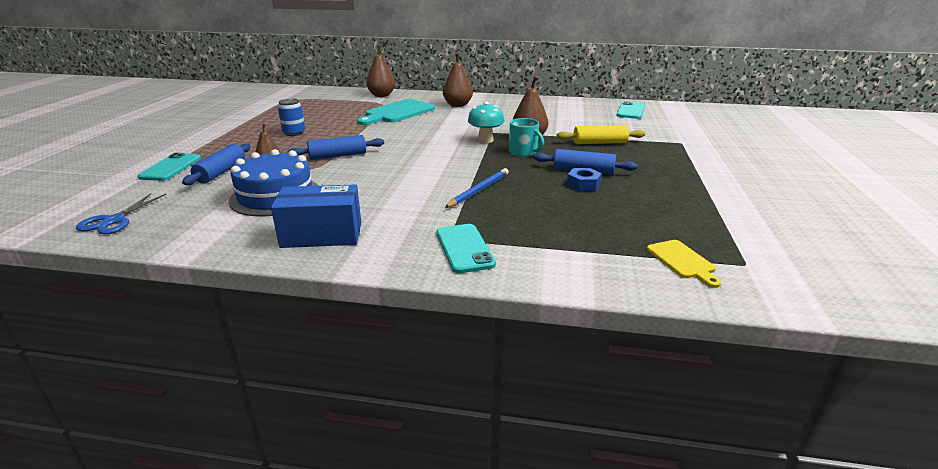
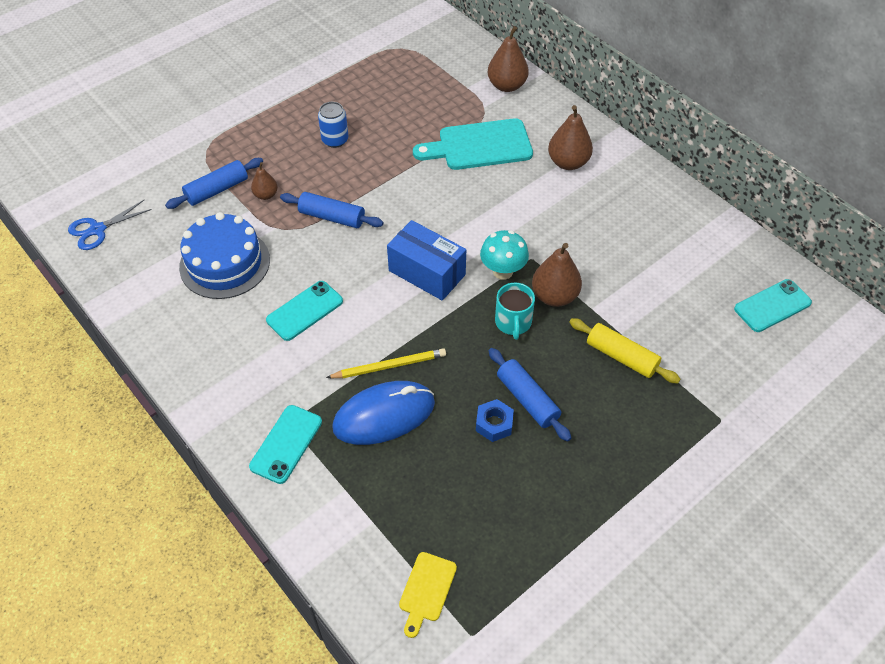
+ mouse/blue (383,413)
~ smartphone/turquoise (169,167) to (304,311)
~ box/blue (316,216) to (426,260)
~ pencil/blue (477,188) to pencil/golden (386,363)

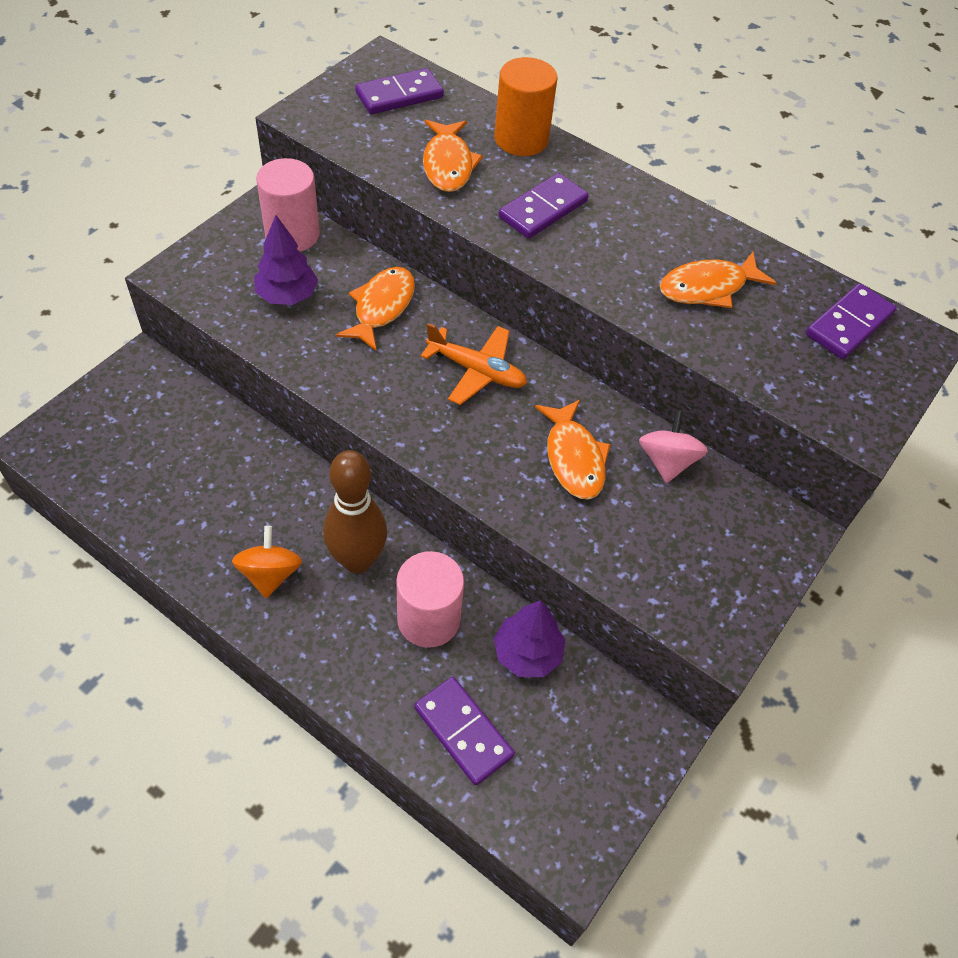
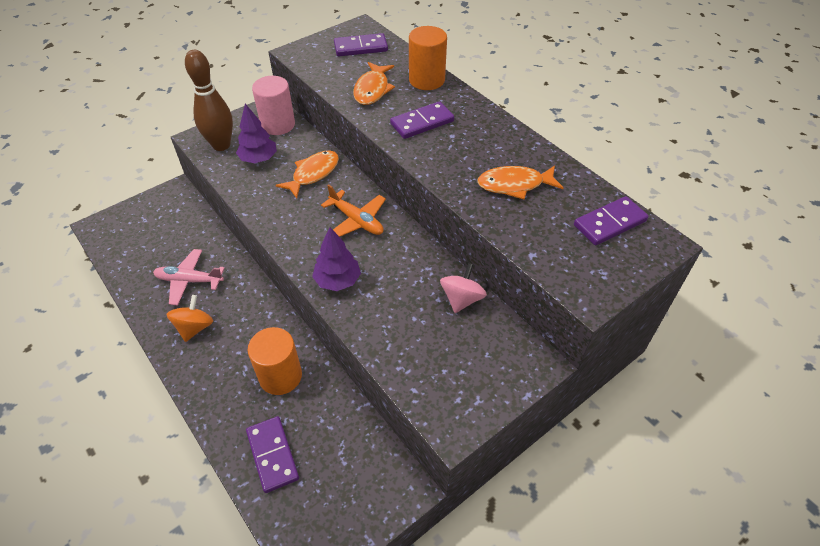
- toy fish/bright orange (573,449)
+ plane/rosy (189,277)
~ skittle/russet (355,511) to (209,100)
~ toy tree/violet (529,638) to (336,259)
~ solid cylinder/rosy (430,599) to solid cylinder/bright orange (275,361)

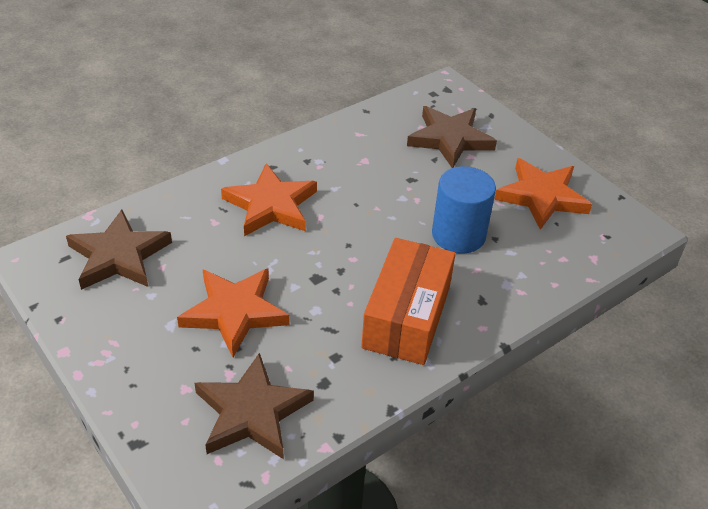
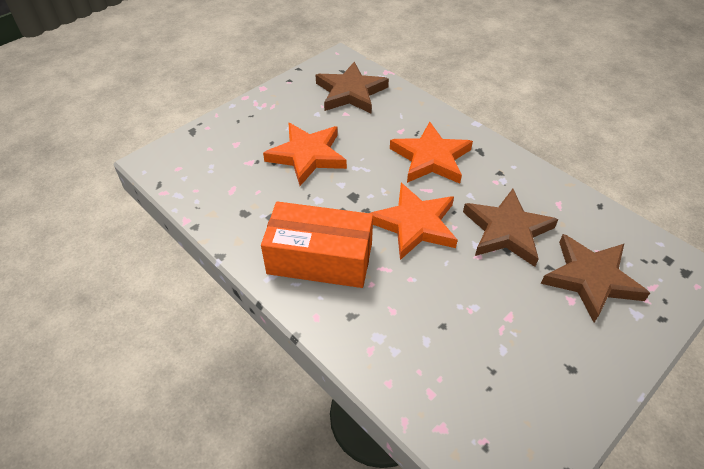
- solid cylinder/blue (464,210)
~ star/russet (254,406) to (510,228)
~ star/bright orange (543,194) to (414,221)

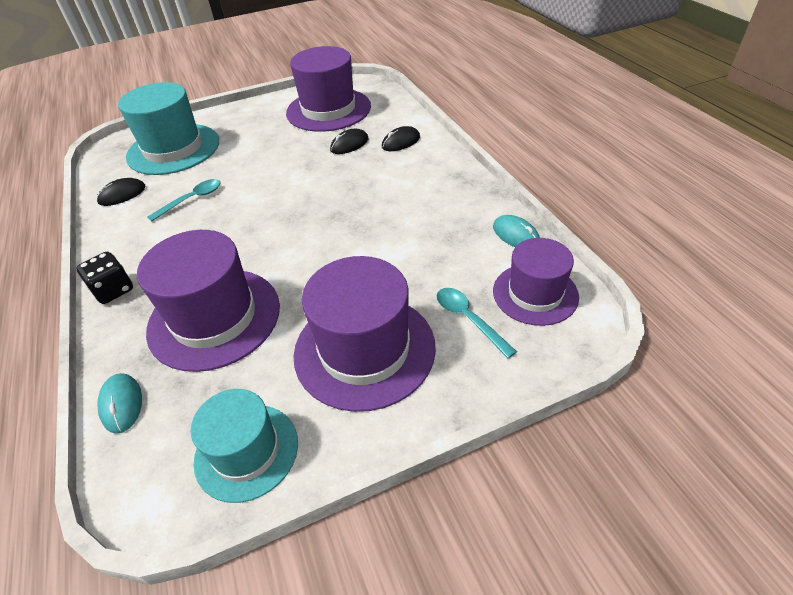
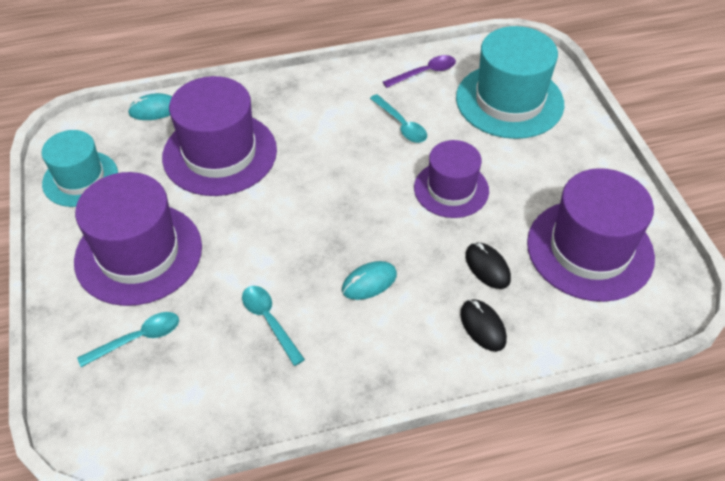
- game die/jet-black (104,278)
+ tablespoon/turquoise (273,326)
~ mouse/turquoise (516,231) to (369,280)
~ top hat/violet (536,282) to (451,179)
~ mouse/jet-black (121,192) to tablespoon/violet (419,71)

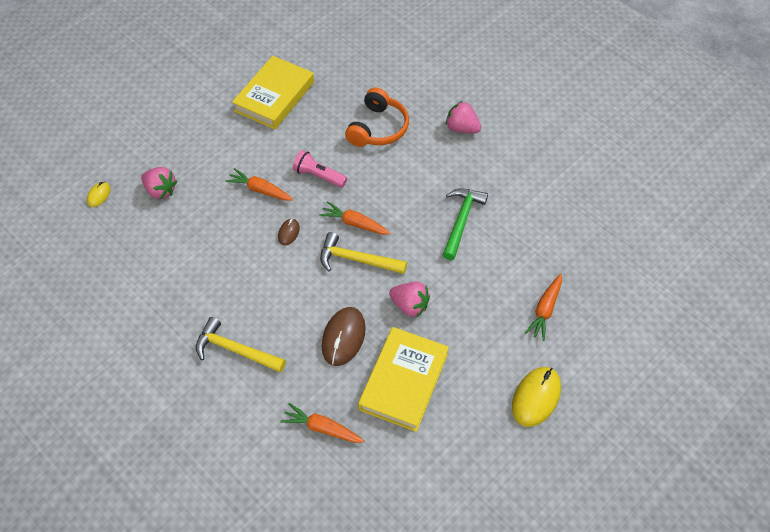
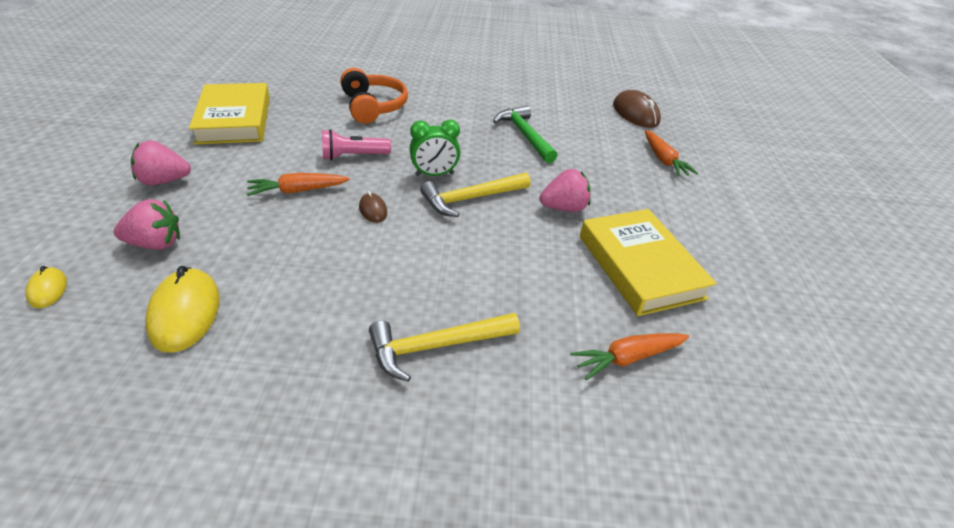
~ mouse/russet (344,336) to (637,109)
~ berry/rosy (463,117) to (161,162)
~ mouse/golden (536,397) to (182,309)
~ root vegetable/bright orange (355,218) to alarm clock/leaf-green (435,148)

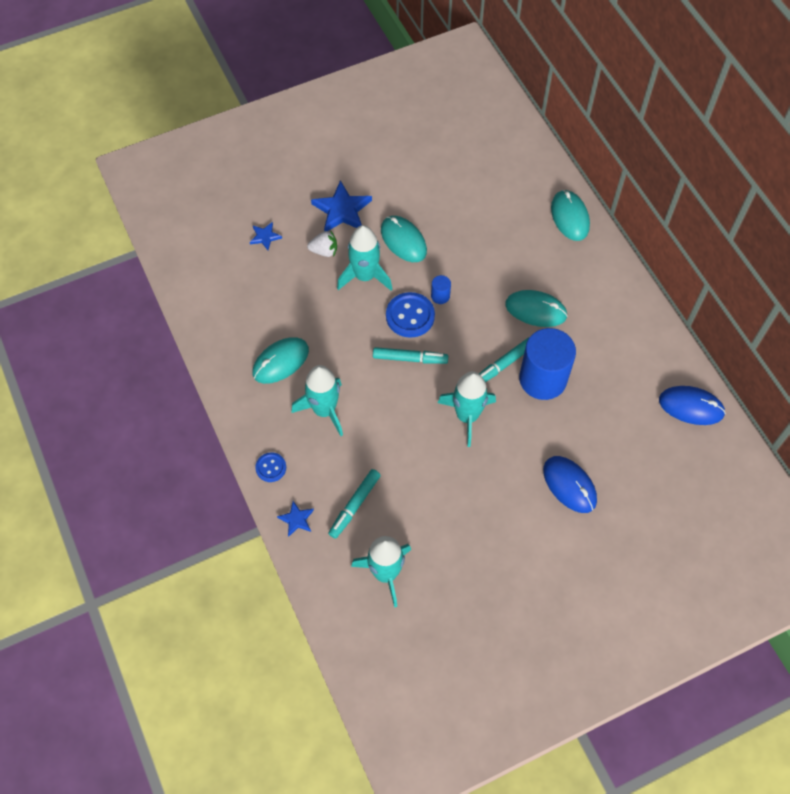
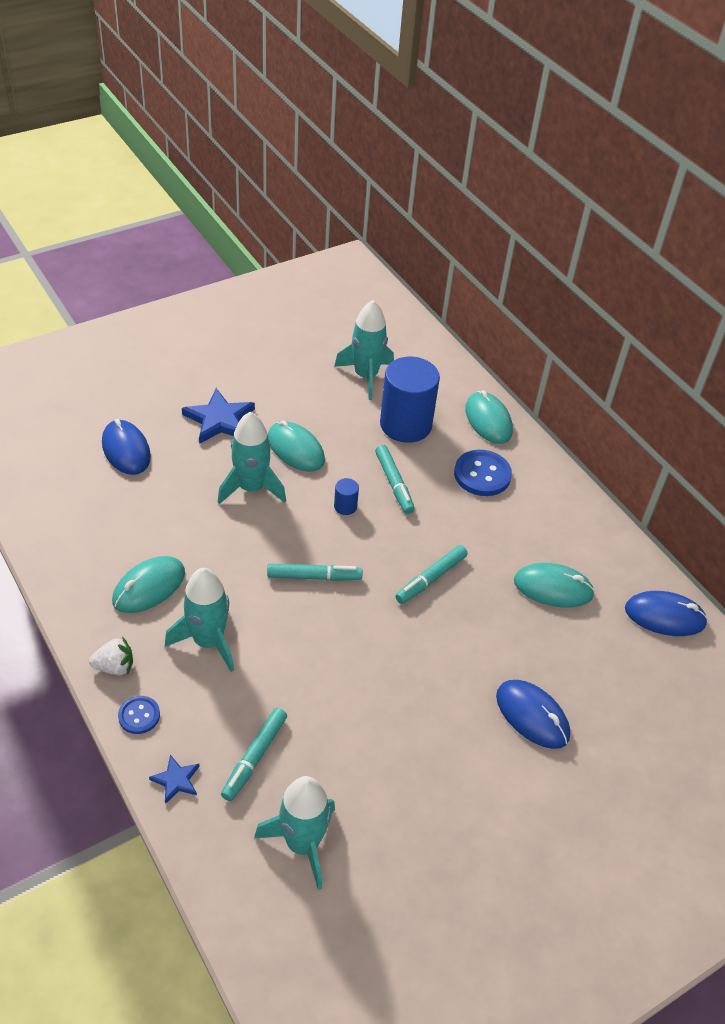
+ felt pen/turquoise (395,479)
~ berry/pure white (322,243) to (111,656)
~ shirt button/blue (410,315) to (483,473)
~ spaceship/turquoise (467,409) to (364,350)
~ mouse/turquoise (536,308) to (554,585)
~ solid cylinder/blue (547,364) to (410,400)
~ star/blue (266,236) to mouse/blue (126,447)

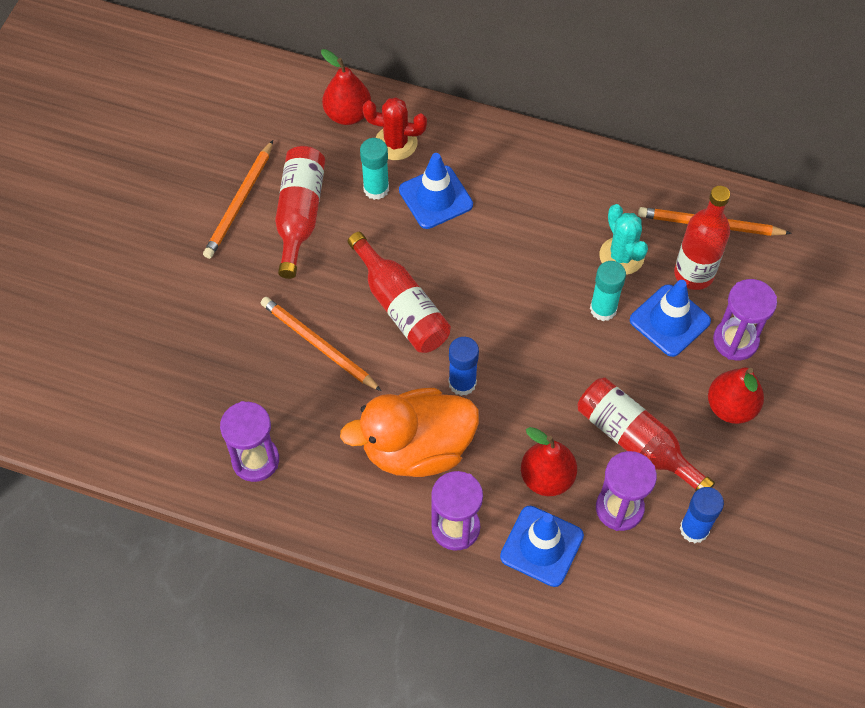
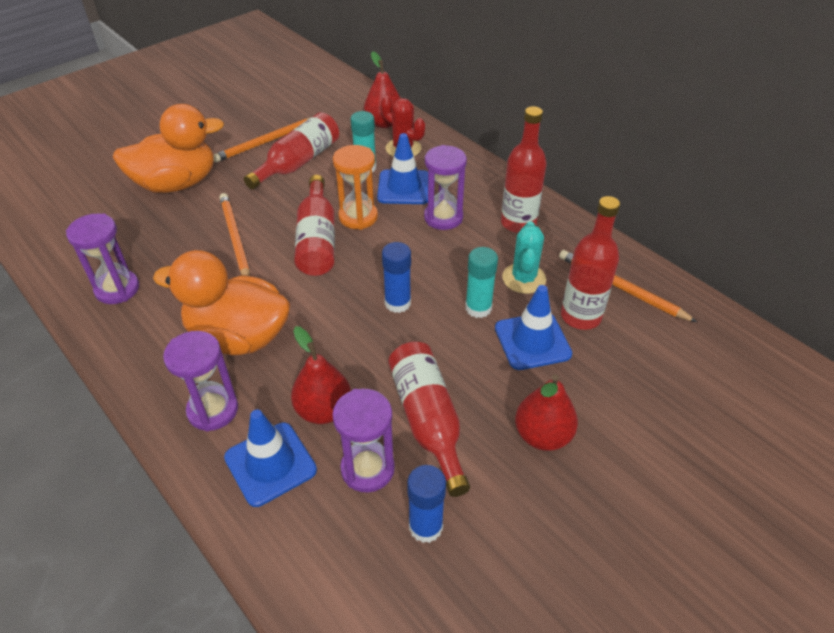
+ toy duck/bright orange (168,148)
+ sandglass/bright orange (355,187)
+ bottle/scarlet (524,169)
~ stick of glue/blue (464,366) to (396,277)
~ sandglass/violet (745,319) to (445,187)

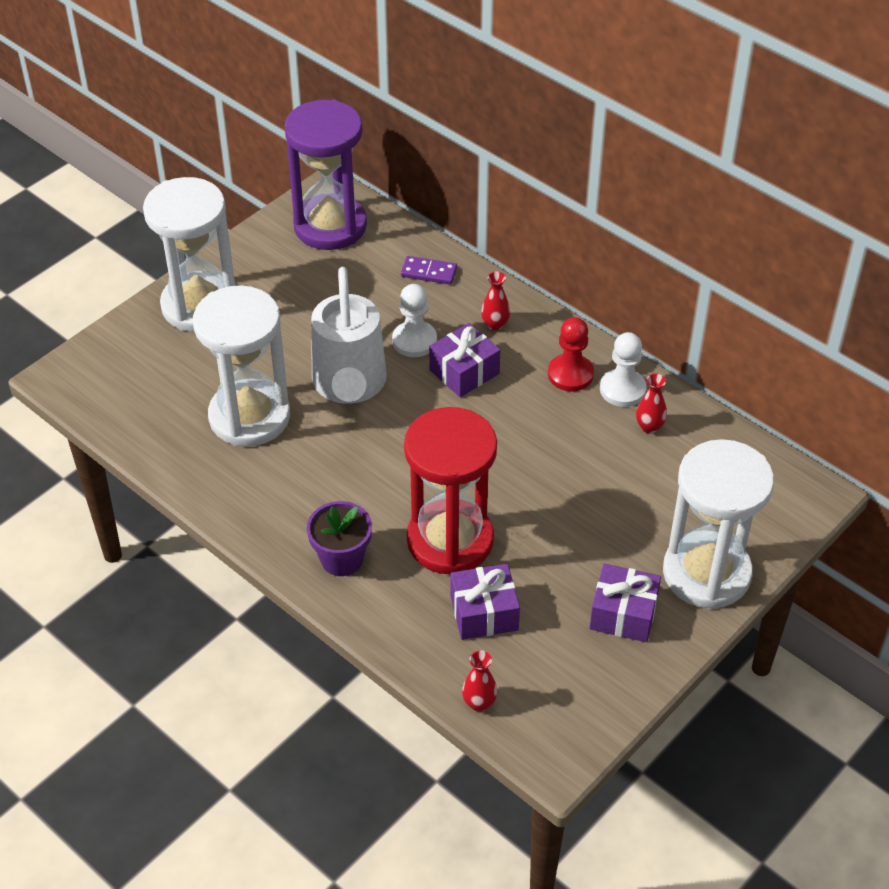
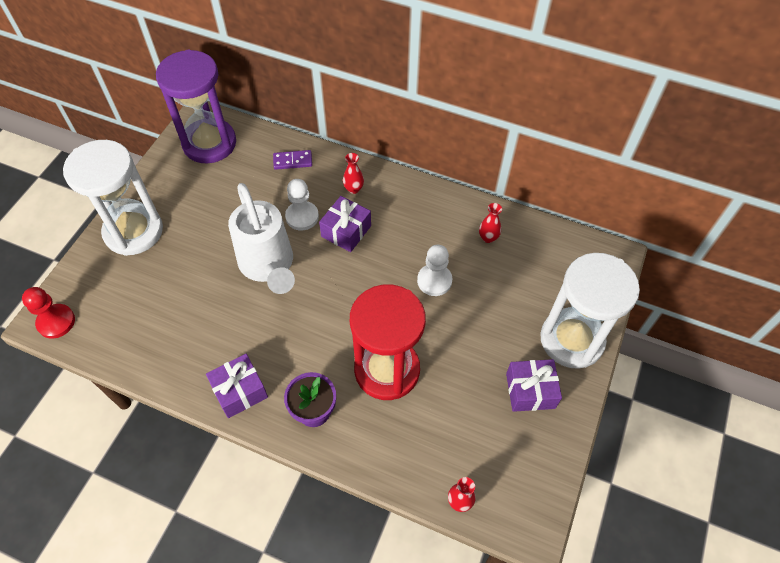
- sandglass/pure white (241,366)
~ wrapped gift/violet (485,602) to (237,386)
~ chess pawn/scarlet (571,354) to (48,313)
~ chess pawn/pure white (623,369) to (434,270)

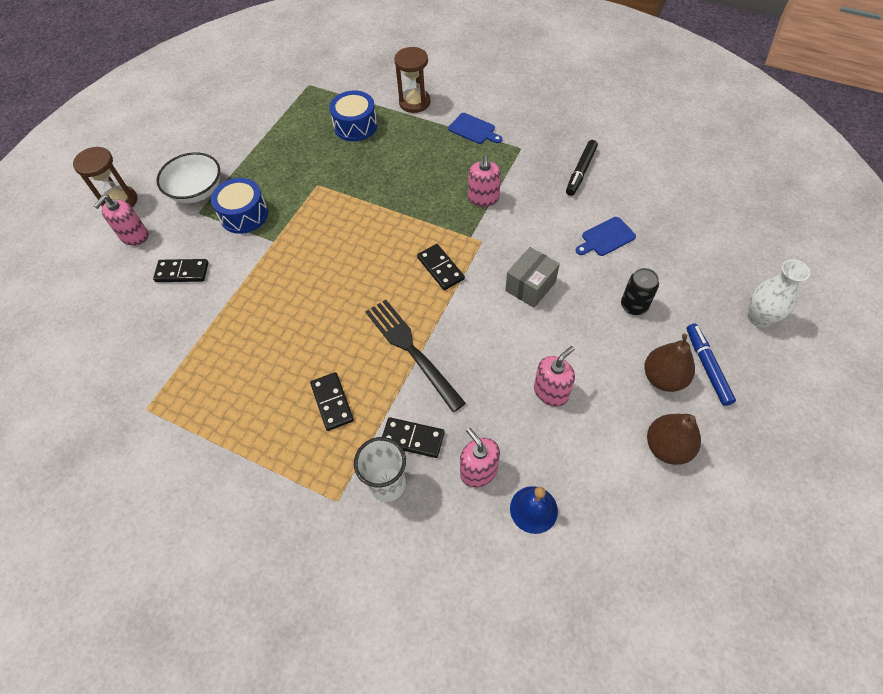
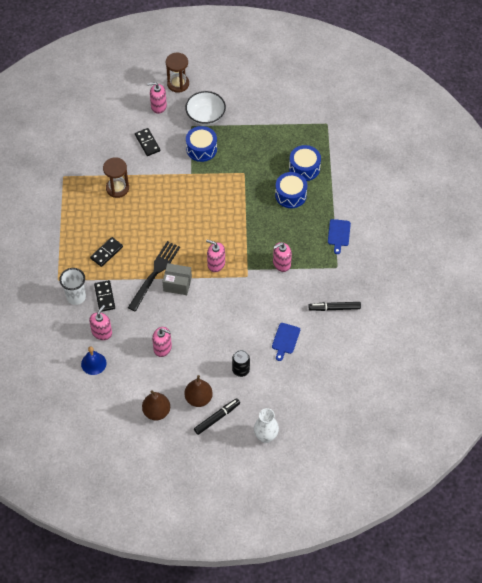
+ snare drum/blue (291,190)
~ sandglass/russet (412,80) to (116,177)
~ box/grey (532,277) to (177,279)
~ domino/jet-black (441,267) to soap dispenser/rosy (215,256)
~ felt pen/blue (711,364) to felt pen/jet-black (217,416)
~ bread board/blue (606,236) = (286,342) 105 degrees counterclockwise

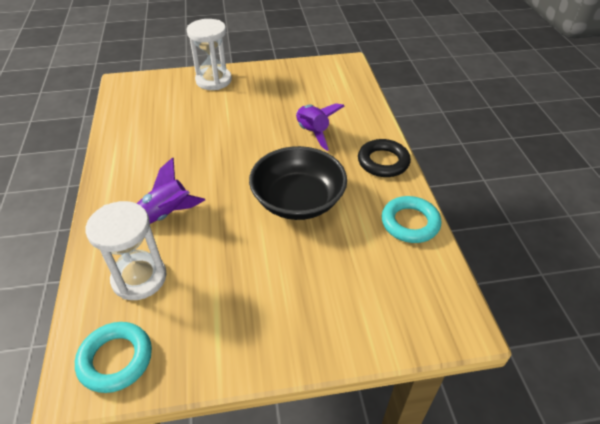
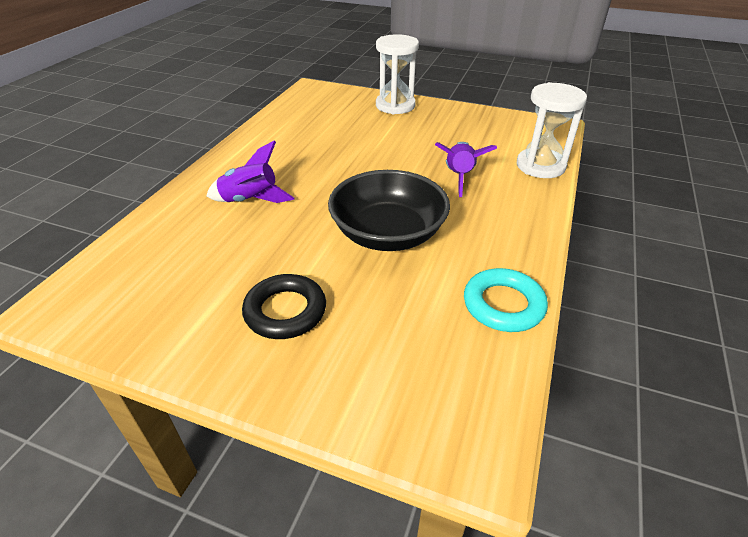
- torus/turquoise (113,357)
~ sandglass/pure white (126,250) to (552,130)
~ torus/jet-black (384,158) to (284,306)

